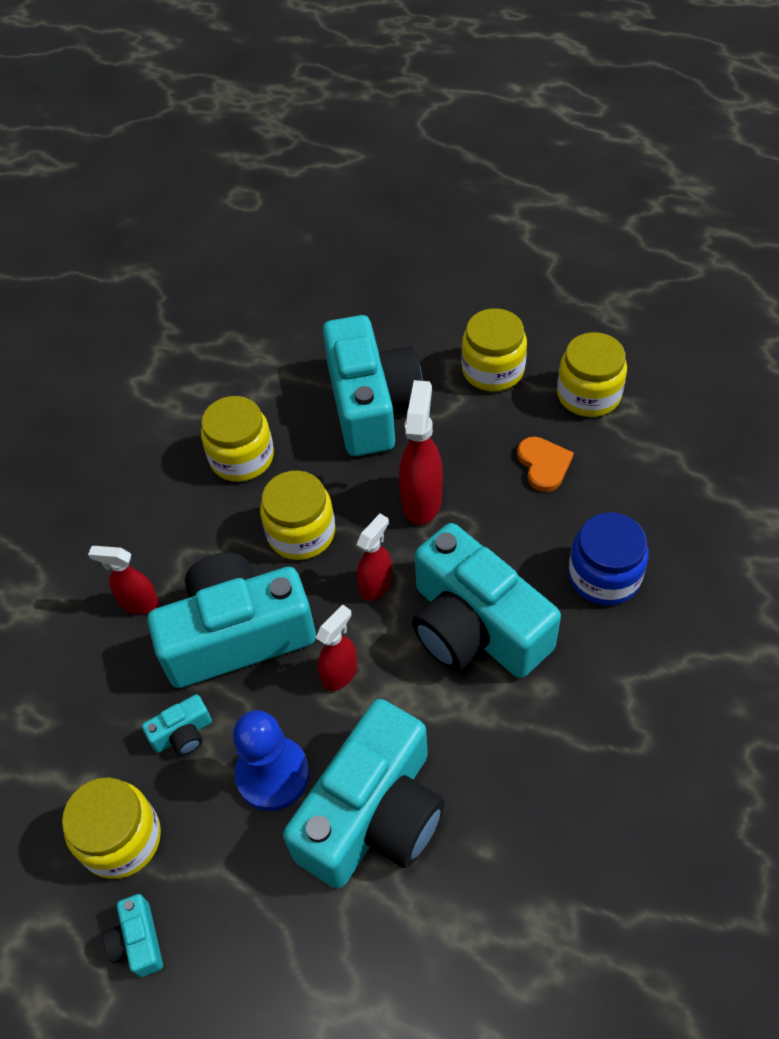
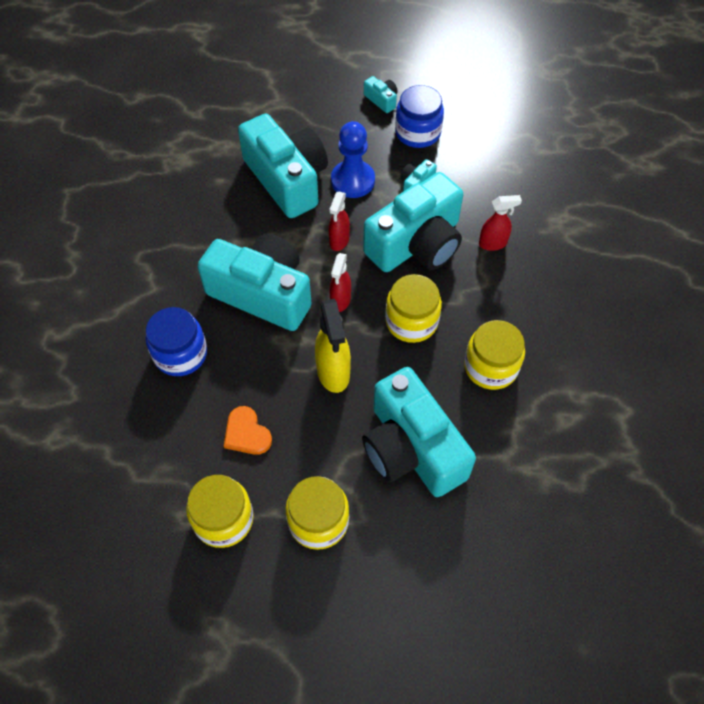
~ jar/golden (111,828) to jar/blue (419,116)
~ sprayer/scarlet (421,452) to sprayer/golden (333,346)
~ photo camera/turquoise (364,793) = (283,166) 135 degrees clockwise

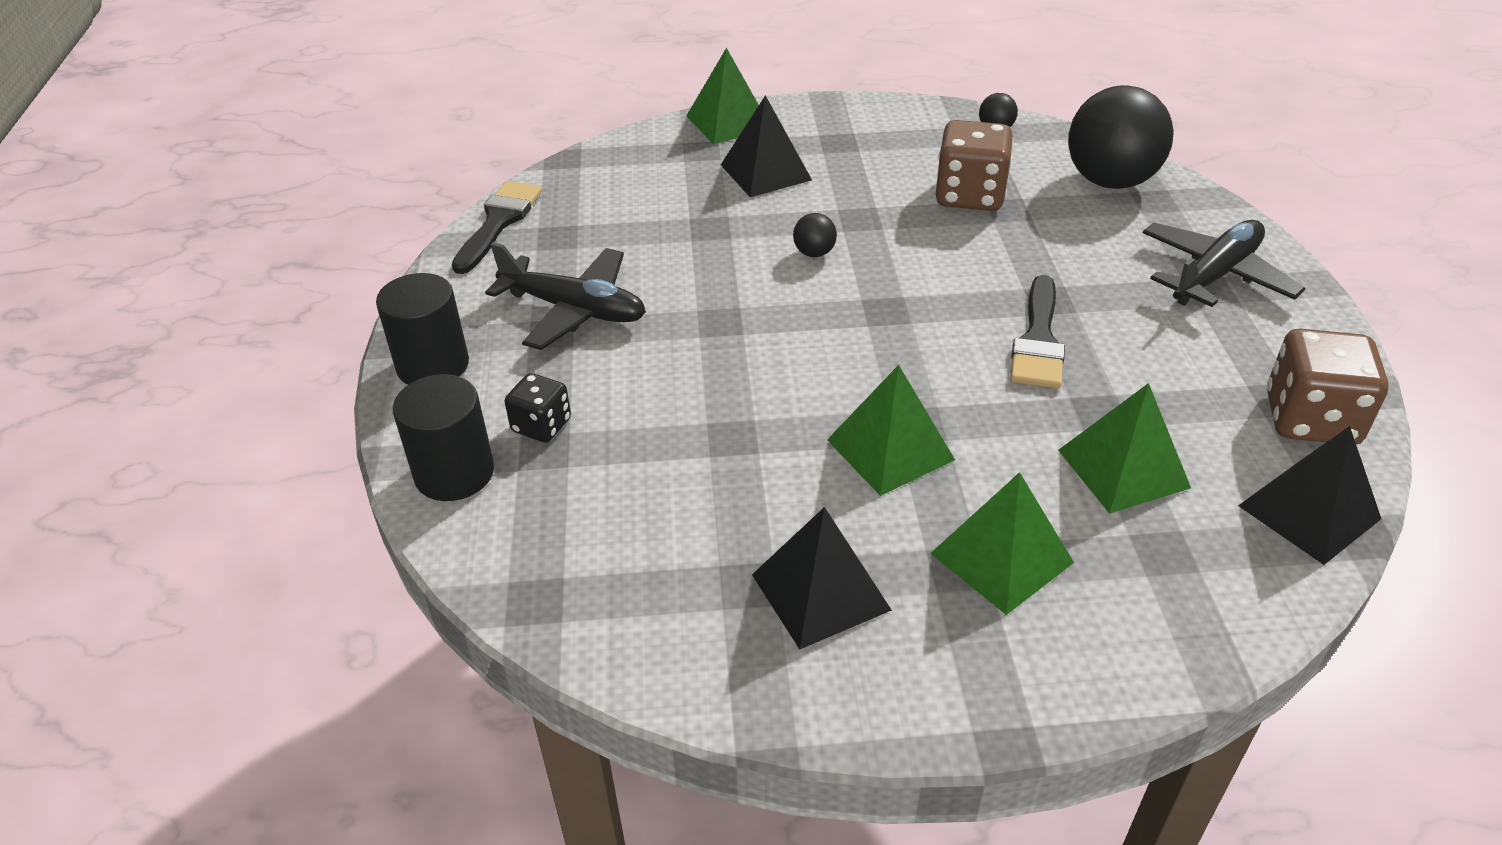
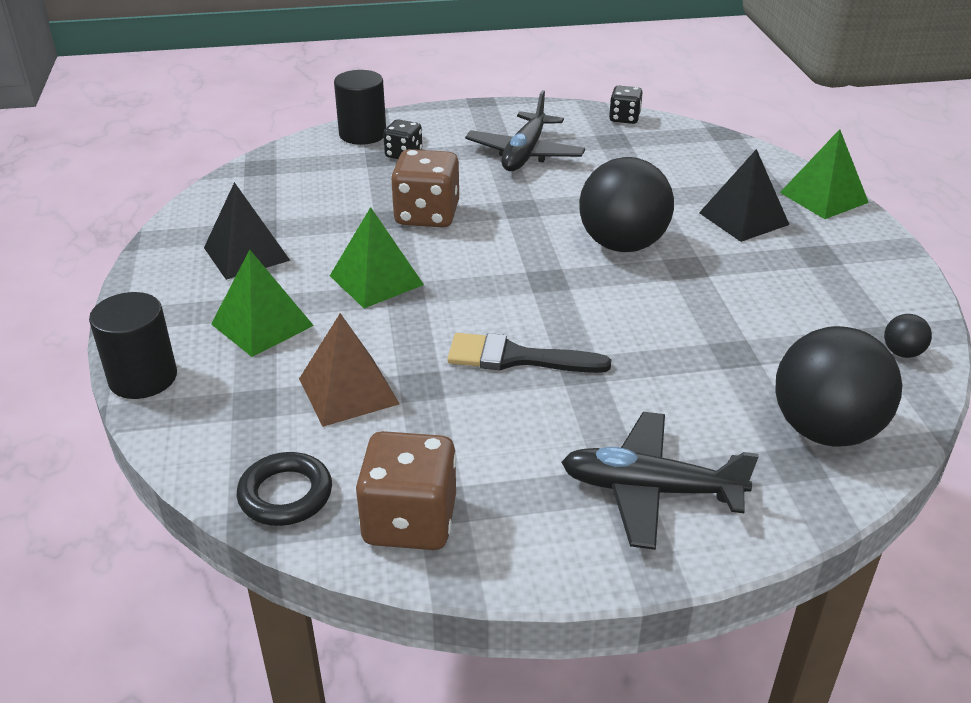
~ solid cylinder/jet-black (422,329) to (133,345)
~ game die/russet (974,165) to (425,188)
~ paintbrush/jet-black (497,227) to game die/jet-black (626,105)
~ pyramid/jet-black (1309,495) to torus/jet-black (284,489)
~ pyramid/leaf-green (1124,448) to pyramid/russet (349,370)
~ plane/jet-black (1224,263) = (660,481) 150 degrees clockwise
~ ball/jet-black (815,235) = (626,204) x2.43

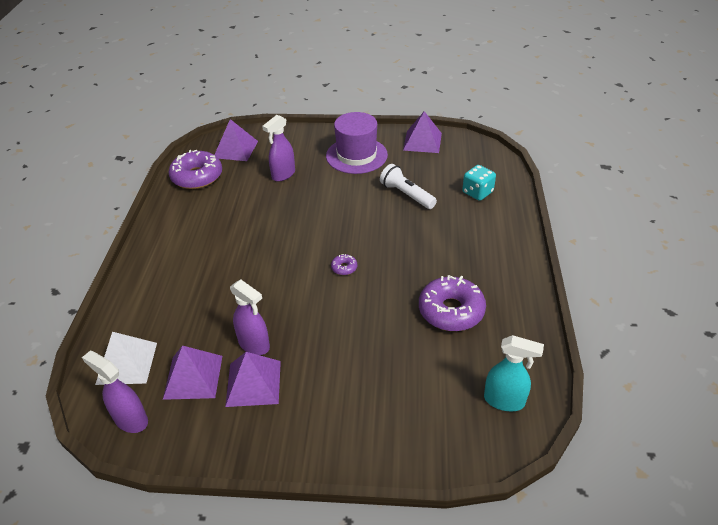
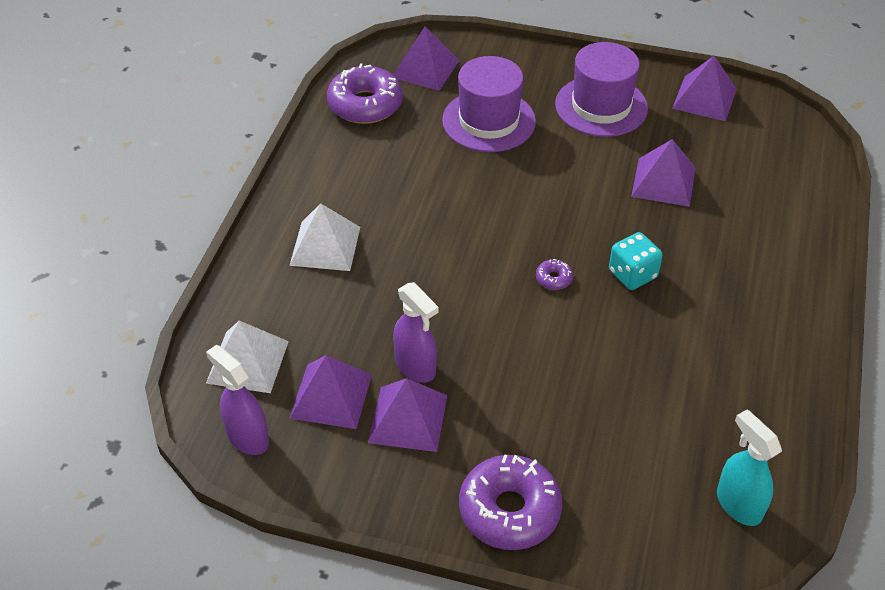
+ pyramid/pure white (324,237)
~ glazed donut/violet (452,303) to (510,502)
~ game die/turquoise (479,183) to (636,261)
~ sprayer/violet (278,148) to top hat/violet (489,104)
~ pocket torch/pure white (408,186) to pyramid/violet (663,173)
~ sprayer/turquoise (514,373) = (749,468) 150 degrees counterclockwise

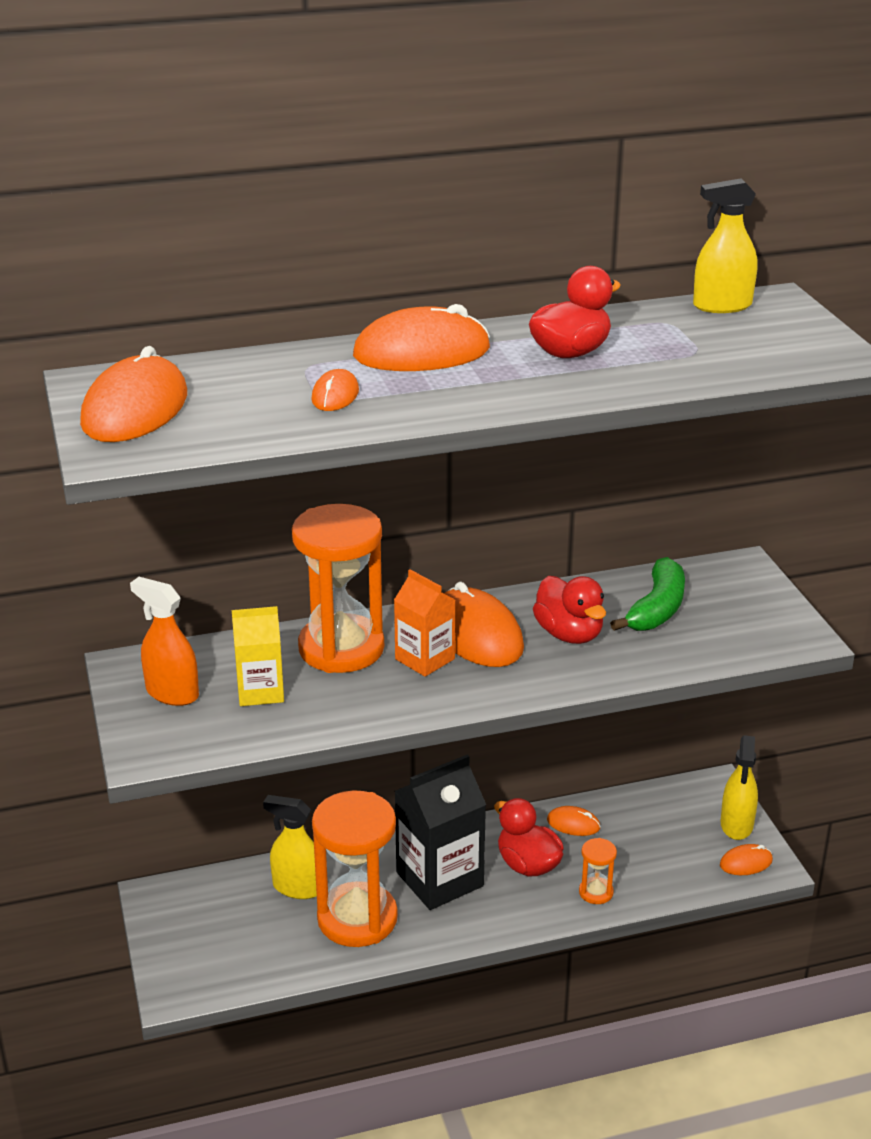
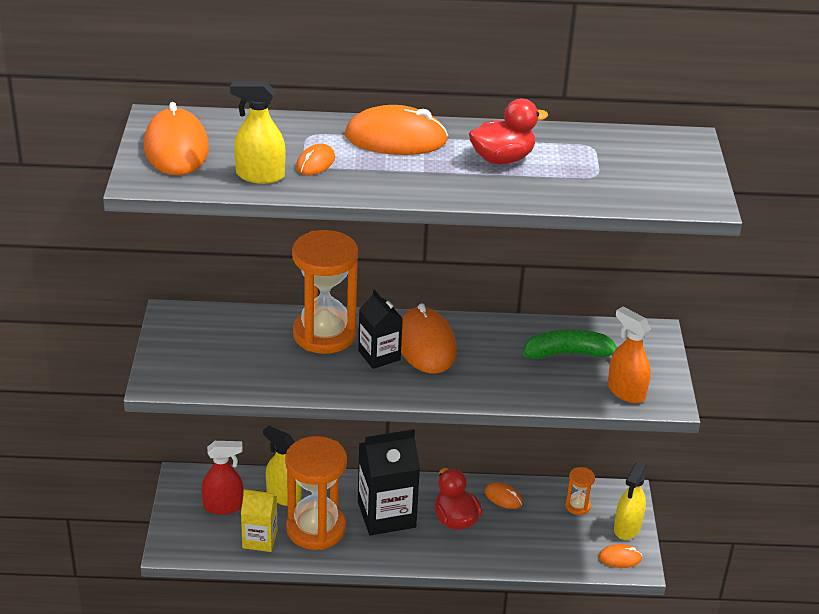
- toy duck/scarlet (569,610)
+ sprayer/scarlet (222,478)
~ sprayer/bright orange (164,641) to (629,355)
~ carton/golden (258,656) to (259,520)
~ sandglass/bright orange (598,871) to (580,491)
~ sprayer/golden (725,245) to (257,132)
~ carton/bright orange (424,623) to carton/jet-black (380,329)
~ mouse/bright orange (133,394) = (176,138) 45 degrees counterclockwise
~ banana fruit/leaf-green (647,594) = (570,344) 135 degrees counterclockwise

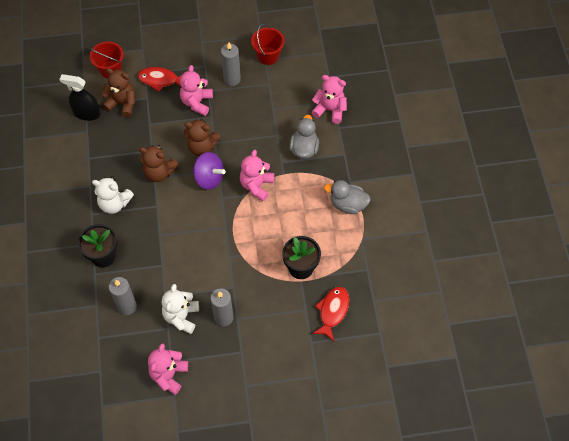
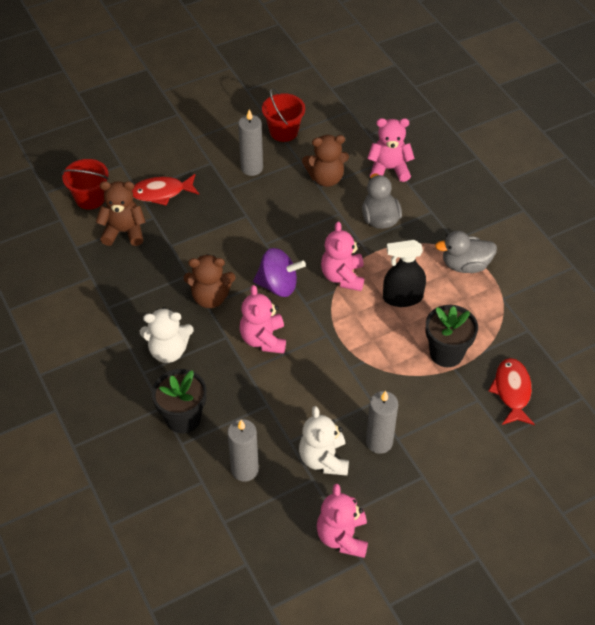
~ sprayer/jet-black (80,97) to (404,273)
~ teddy/rosy (196,90) to (263,319)
~ teddy/russet (202,137) to (325,161)

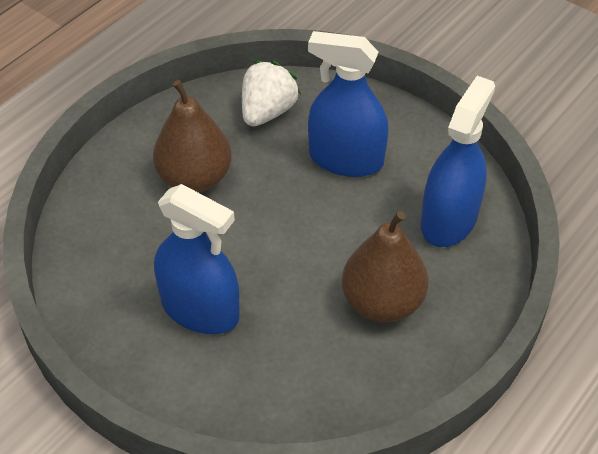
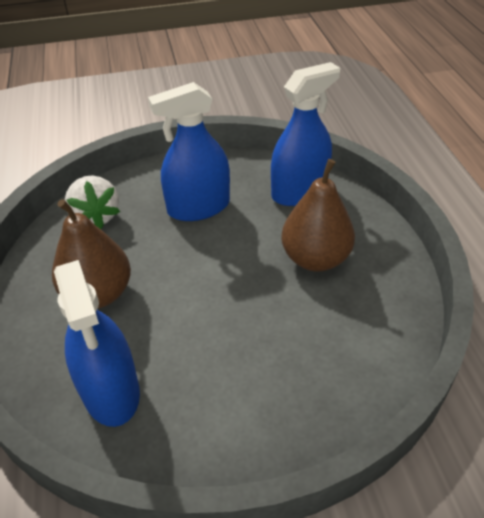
~ berry/pure white (271,93) to (92,202)
~ sprayer/blue (348,104) to (305,134)

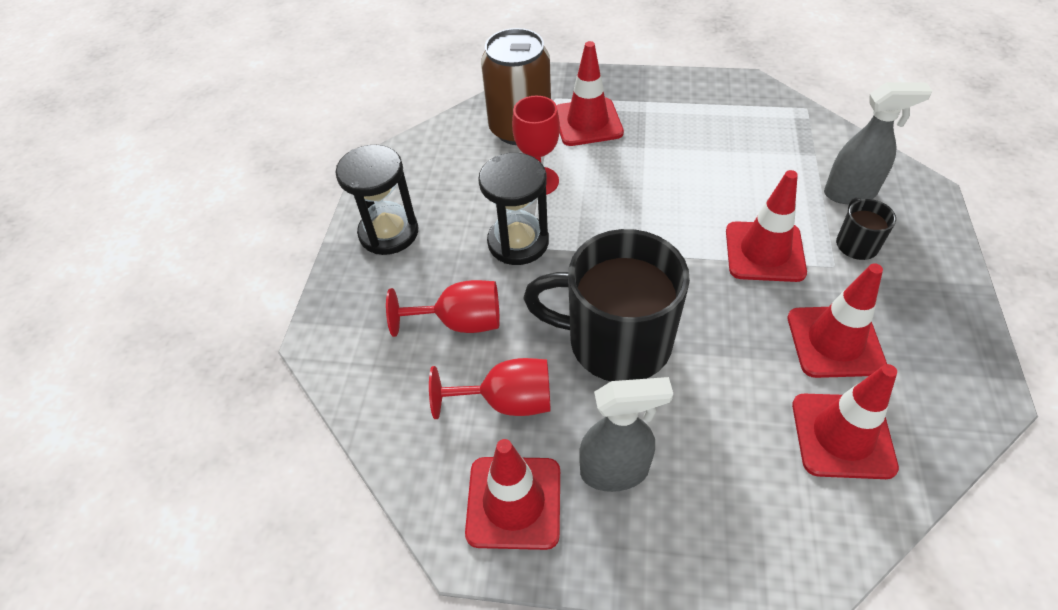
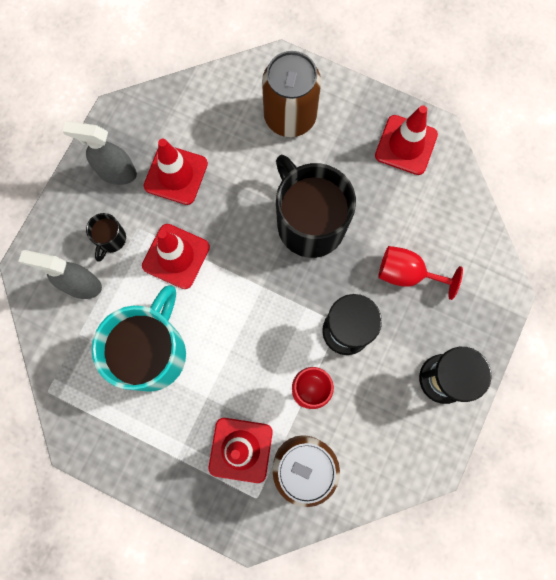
- wine glass/scarlet (490,388)
- safety cone/scarlet (845,421)
+ mug/turquoise (139,338)
+ tin/russet (291,94)
~ sprayer/grey (626,434) to (99,153)
~ mug/jet-black (606,305) = (316,206) 150 degrees counterclockwise

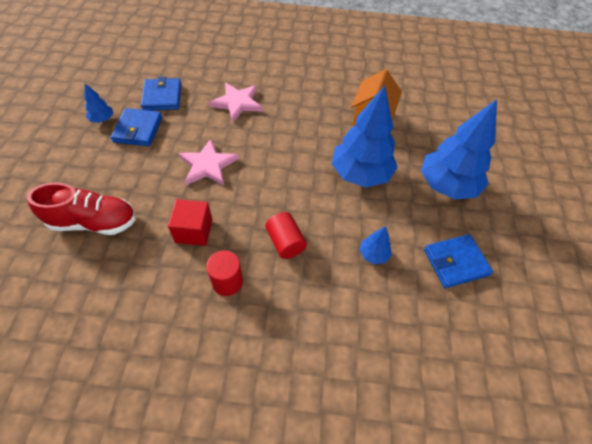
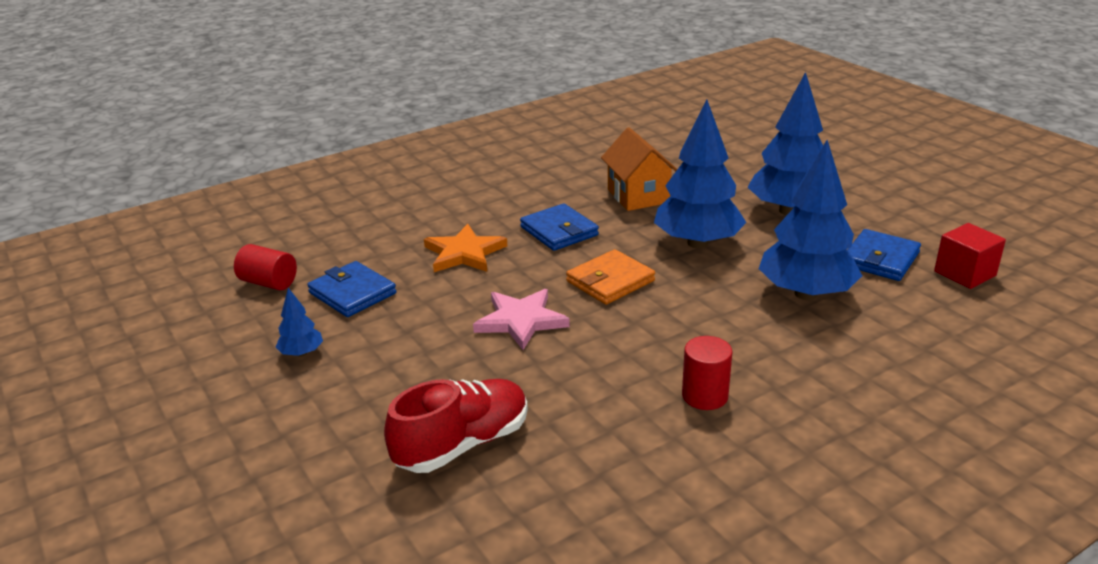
+ card wallet/bright orange (610,277)
~ card wallet/blue (136,127) to (559,227)
~ cube/scarlet (190,222) to (970,256)
~ solid cylinder/scarlet (286,235) to (265,267)
~ star/rosy (236,102) to star/bright orange (465,248)
~ toy tree/blue (375,245) = (810,220) x2.28

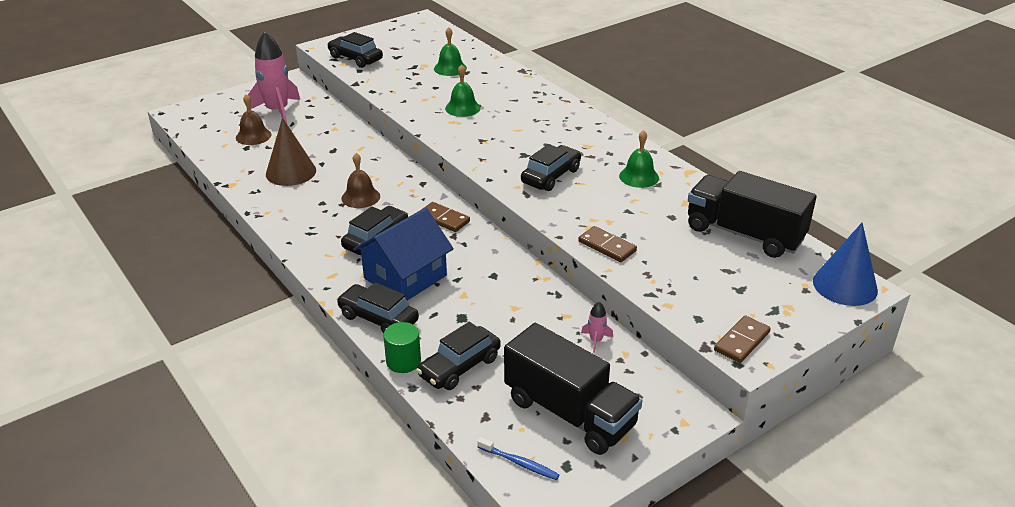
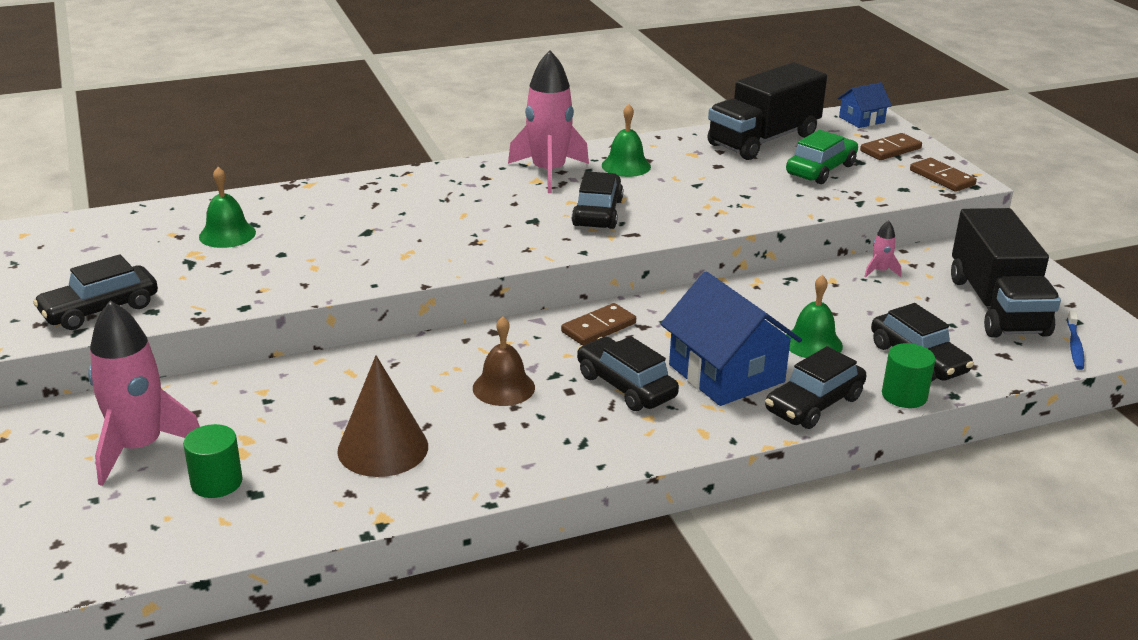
+ spaceship/rosy (548,121)
+ toy car/leaf-green (822,157)
~ school bell/leaf-green (463,90) to (814,316)
~ domino/russet (607,244) to (891,146)
~ school bell/russet (253,119) to solid cylinder/leaf-green (213,461)
~ cone shape/blue (845,264) to toy house/blue (864,105)
~ toothbrush/blue (518,458) = (1075,340) 150 degrees clockwise
~ lorry/jet-black (573,389) = (1006,273) 120 degrees clockwise
~ toy car/jet-black (551,167) = (597,200) 45 degrees clockwise

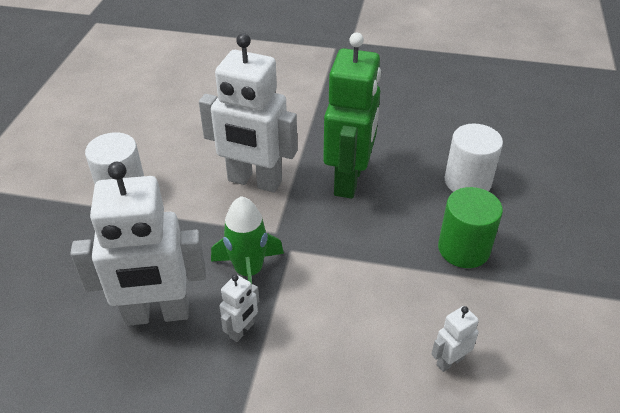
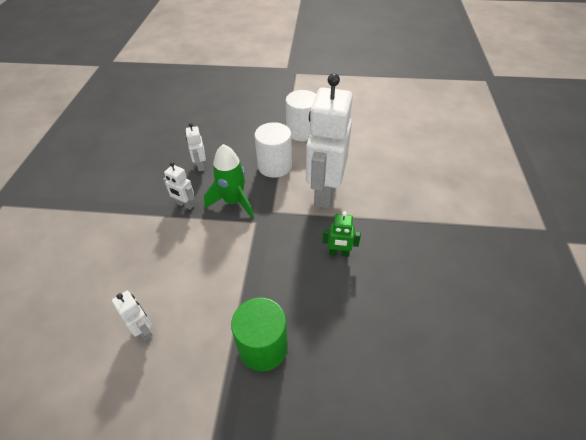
~ solid cylinder/pure white (474,158) to (273,150)
~ robot figure/pure white (138,244) = (196,147) x0.43
~ robot figure/leaf-green (352,116) = (342,234) x0.43

